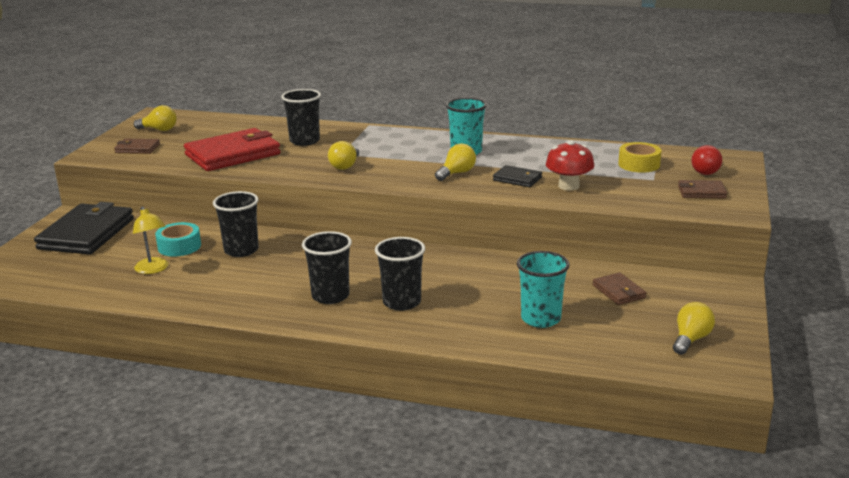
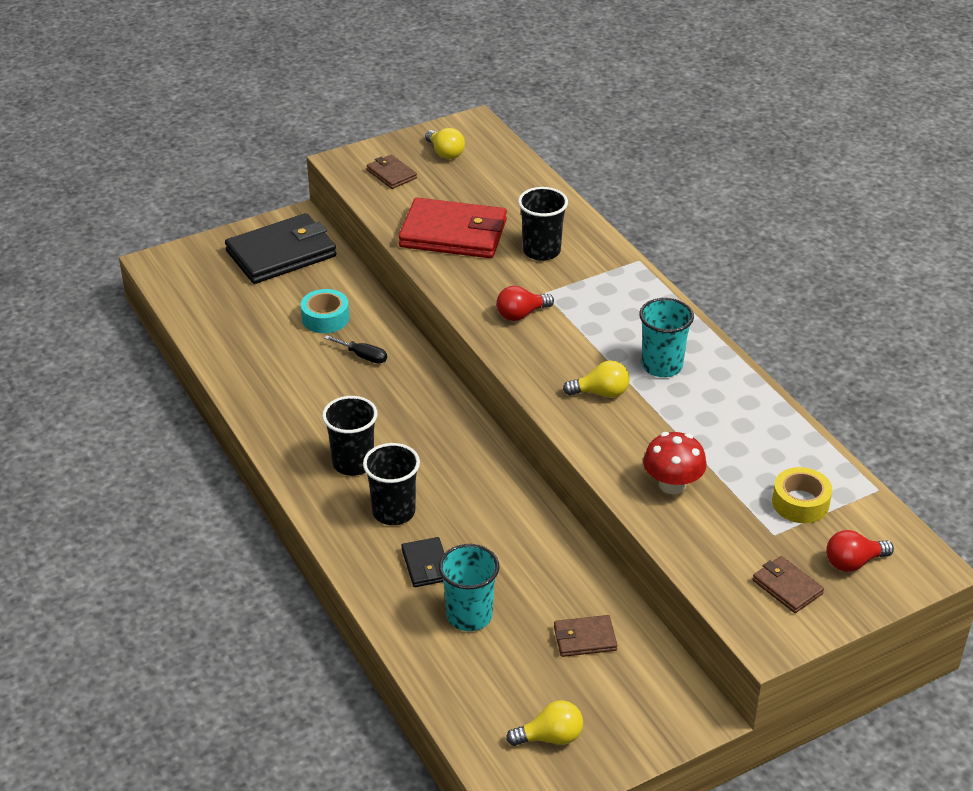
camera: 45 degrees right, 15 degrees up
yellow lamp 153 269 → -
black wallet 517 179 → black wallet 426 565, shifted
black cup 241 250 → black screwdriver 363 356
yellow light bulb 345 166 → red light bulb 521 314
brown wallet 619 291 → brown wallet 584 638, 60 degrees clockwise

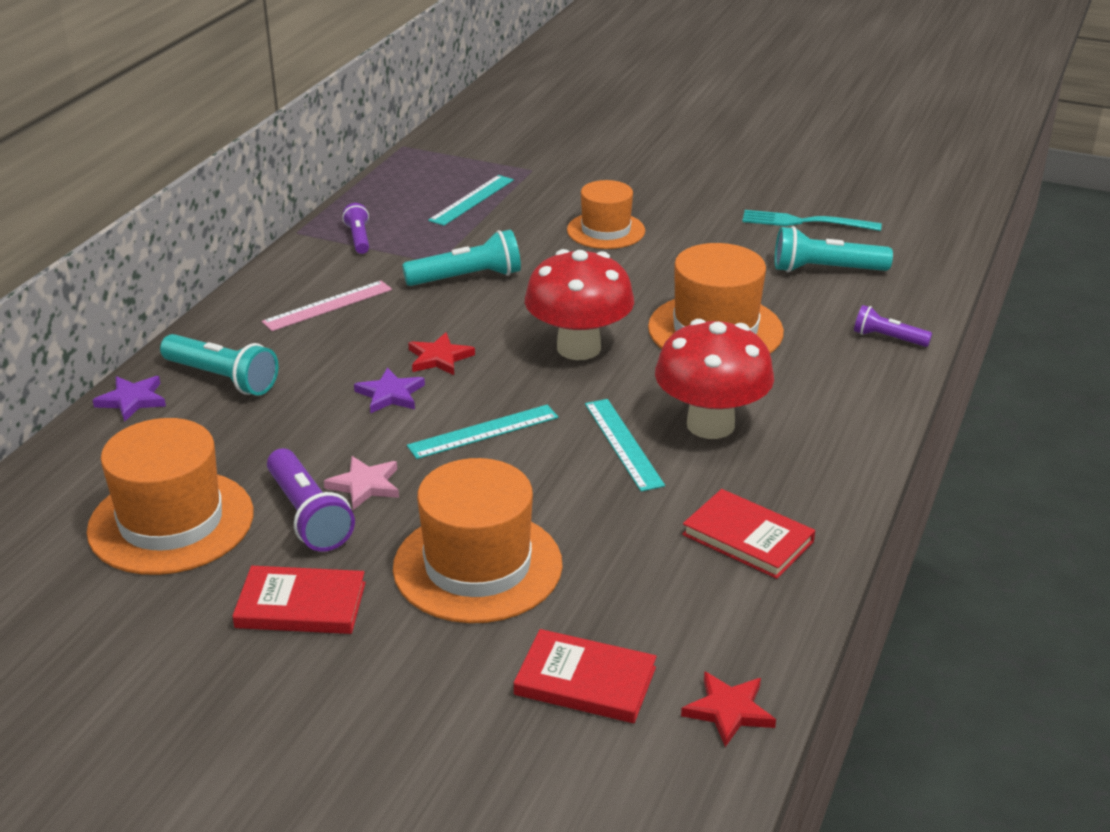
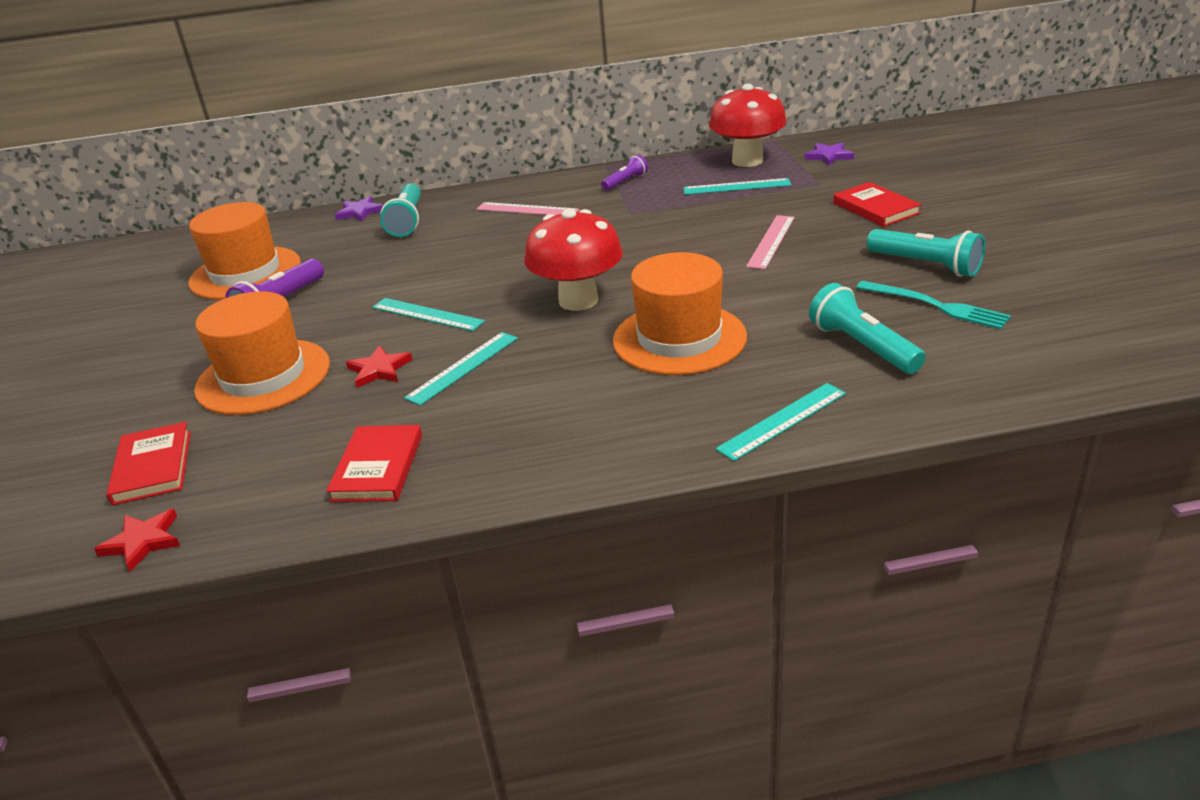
camera: 60 degrees right, 0 degrees up
pink star 365 485 → -
red book 301 605 → red book 876 208, shifted
purple star 390 394 → purple star 829 156, shifted
turquoise flashlight 467 278 → turquoise flashlight 926 265, shifted
red star 439 358 → red star 379 370, shifted
red mushroom 710 425 → red mushroom 747 161, shifted
orange hat 606 230 → pink ruler 771 241
purple flashlight 888 338 → turquoise ruler 782 421
turquoise fork 805 222 → turquoise fork 936 306, 150 degrees clockwise

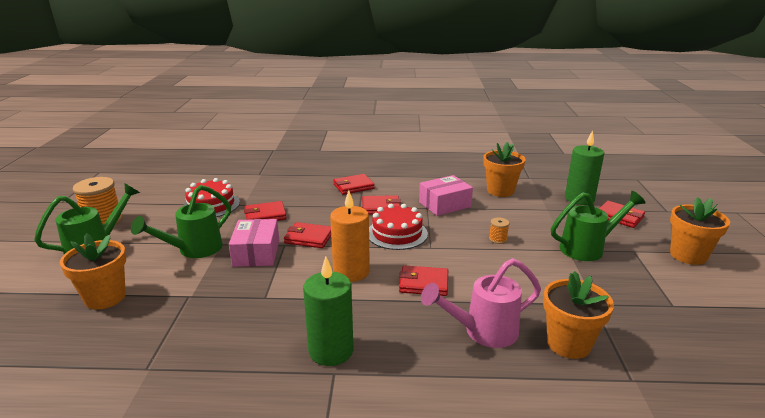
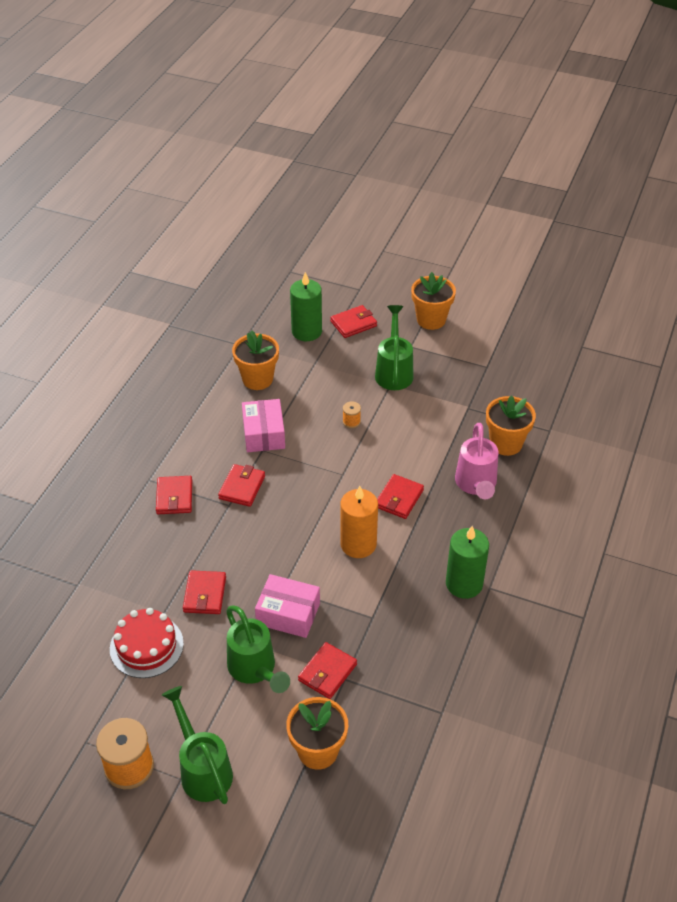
camera: 70 degrees left, 20 degrees up
red cake 397 233 → -
red wallet 309 238 → red wallet 327 672, shifted

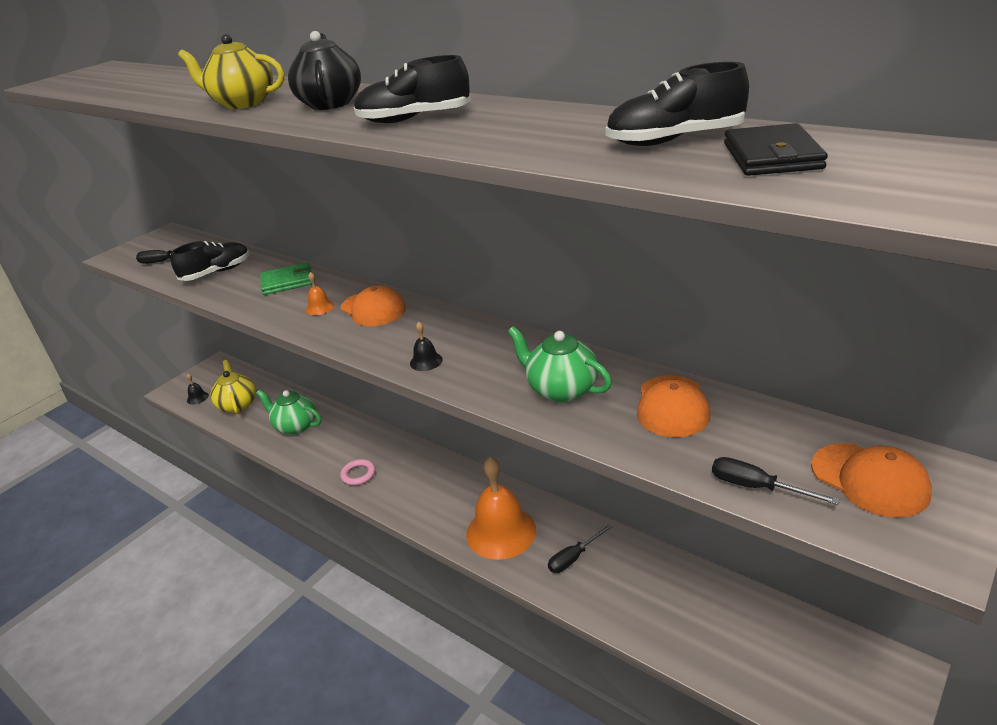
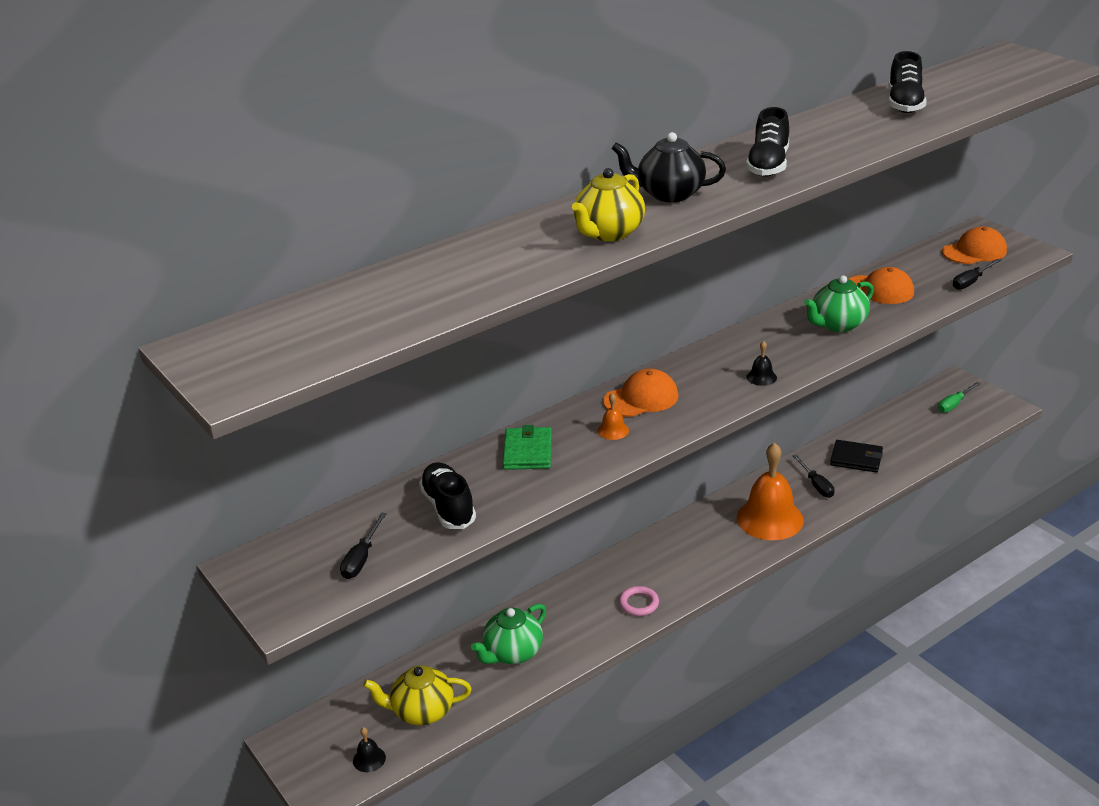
camera: 75 degrees left, 0 degrees up
- → green screwdriver 954 404
black wallet 772 156 → black wallet 856 459, shifted

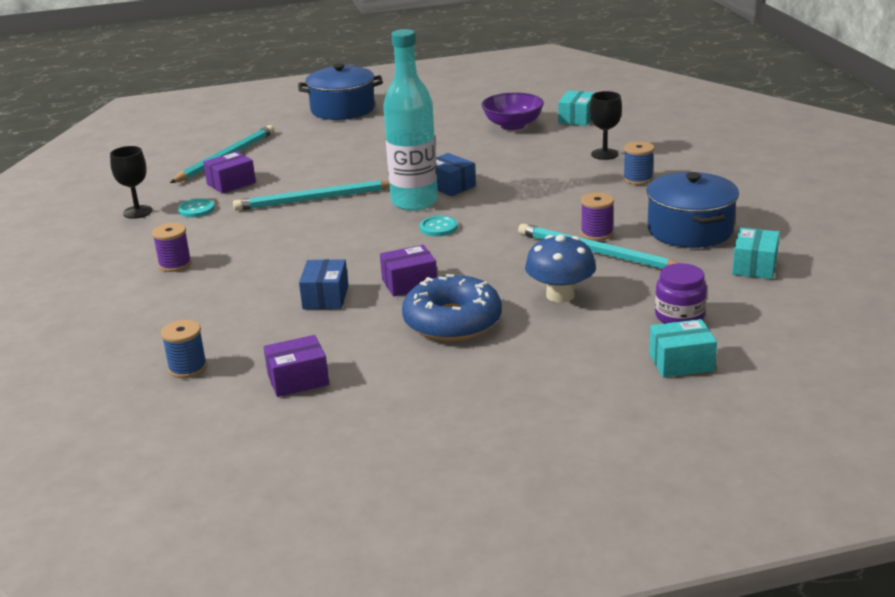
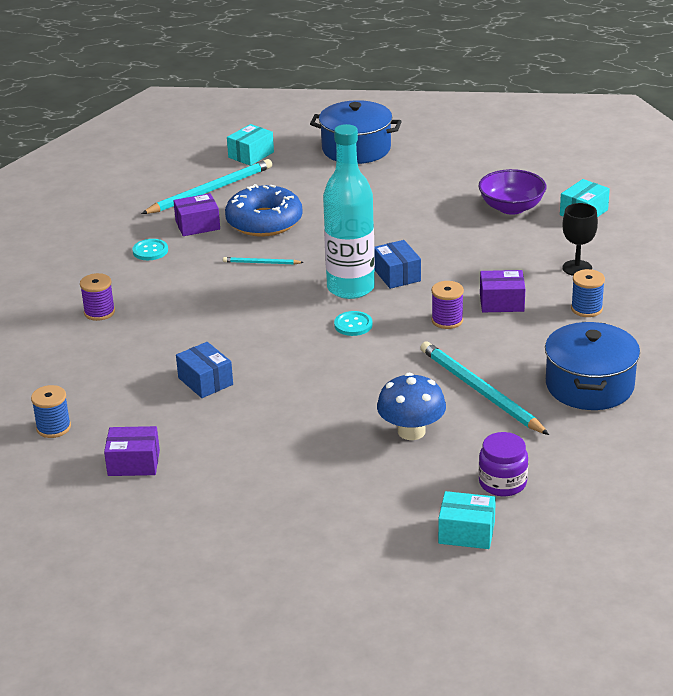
camera: 20 degrees right, 5 degrees up
black goblet 137 212 → -
purple box 409 283 → purple box 501 302, shifted
blue donut 452 321 → blue donut 264 222, shifted
purple spool 596 233 → purple spool 447 320, shifted
turquoise box 754 266 → turquoise box 251 155, shifted
blue box 325 297 → blue box 205 381, 60 degrees counterclockwise
turquoise pencil 314 199 → turquoise pencil 261 263, x0.48

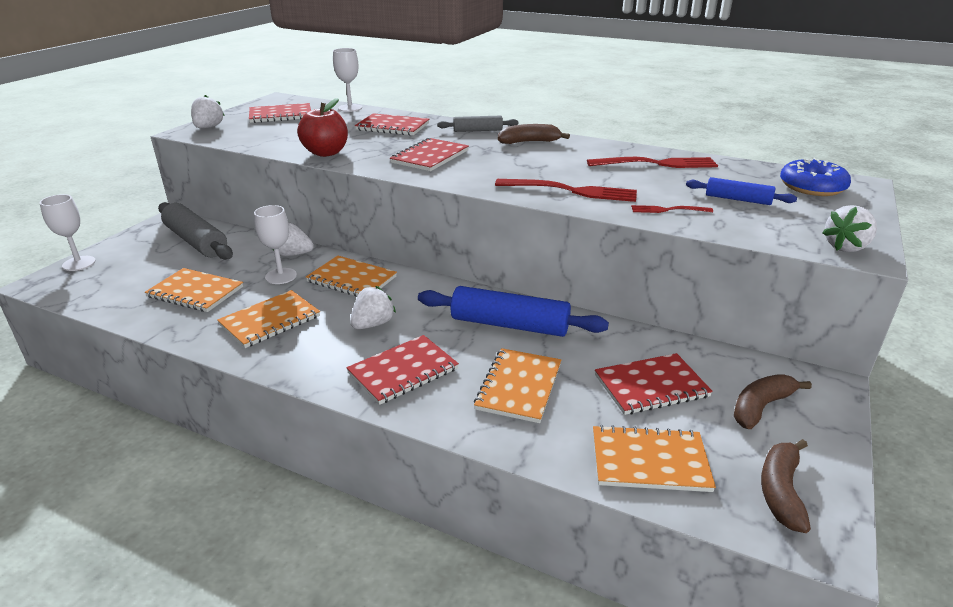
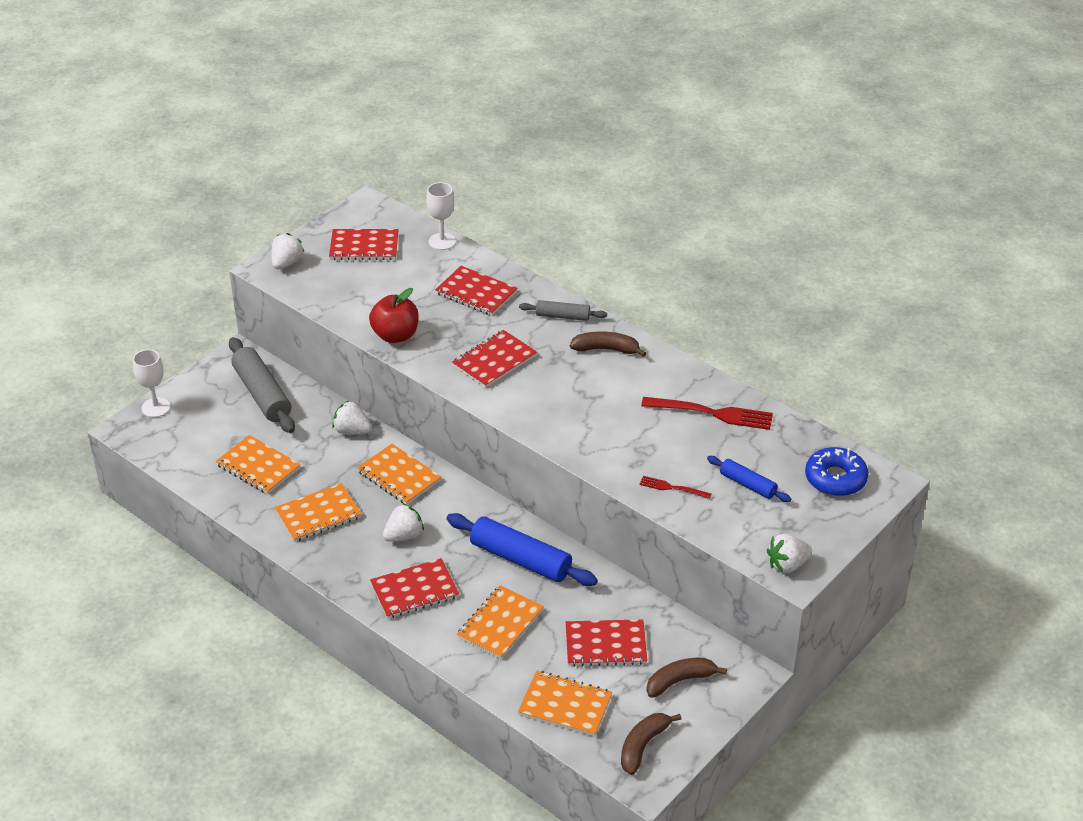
camera: 15 degrees right, 10 degrees up
white goblet 281 276 → -
red fork 571 191 → -

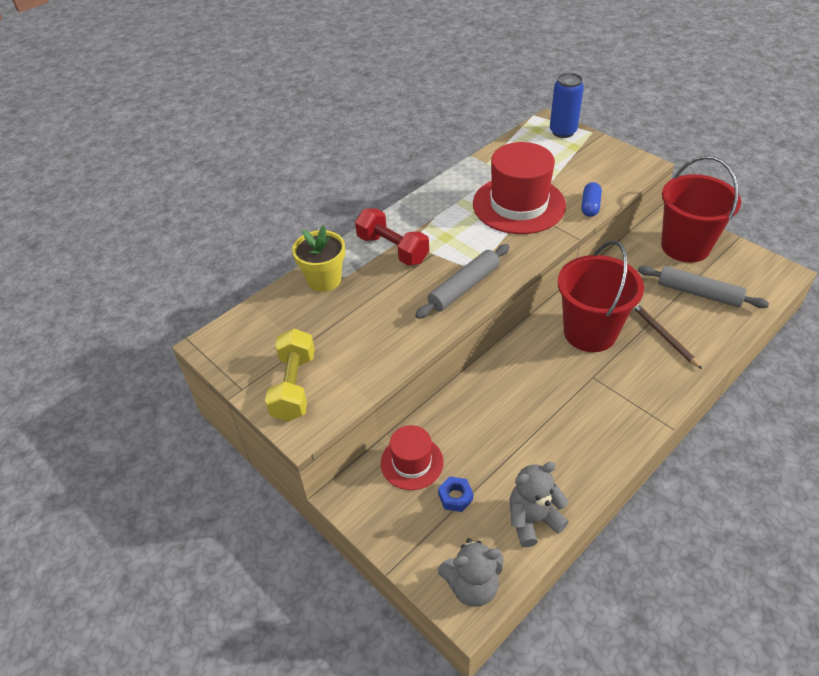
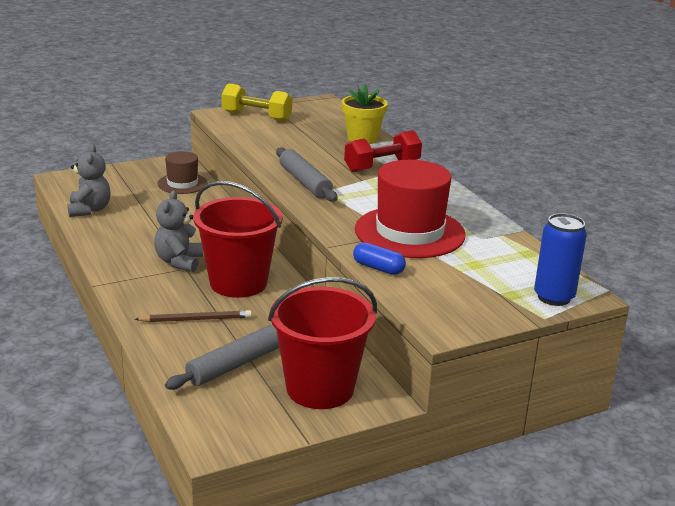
camera: 105 degrees right, 20 degrees down
blue nut 455 497 → -
grey teddy bear 472 585 → grey teddy bear 179 262, shifted
red hat 412 462 → brown hat 182 183

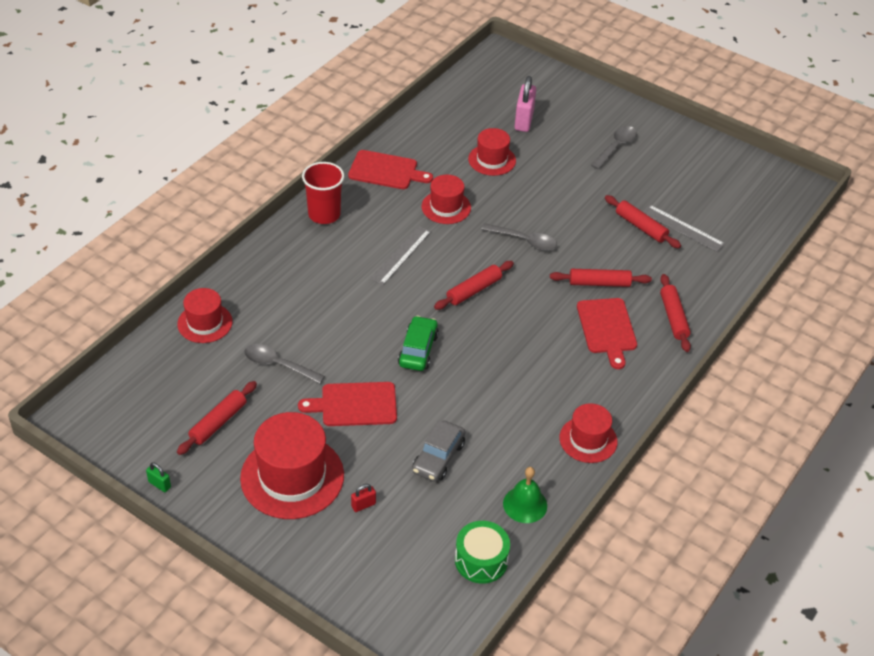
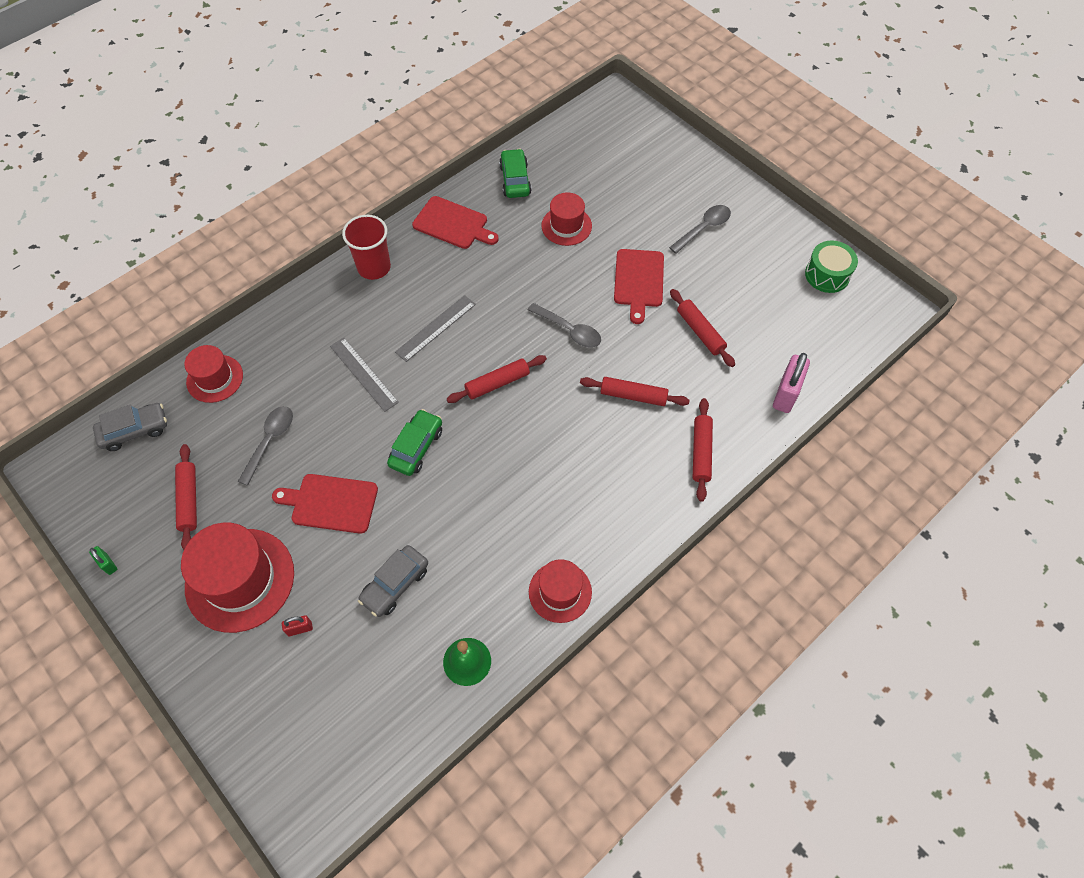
camera: 15 degrees right, 15 degrees up
red hat 446 207 → -
- → grey car 135 430
- → green car 515 180
green drum 481 560 → green drum 827 275, shifted
pink padlock 523 121 → pink padlock 786 394, shifted
red cutting board 607 329 → red cutting board 639 281, shifted
grey ruler 683 228 → grey ruler 364 374, shifted
red rolling pin 218 422 → red rolling pin 189 500, 60 degrees counterclockwise
grey spoon 278 365 → grey spoon 270 441, 75 degrees clockwise

